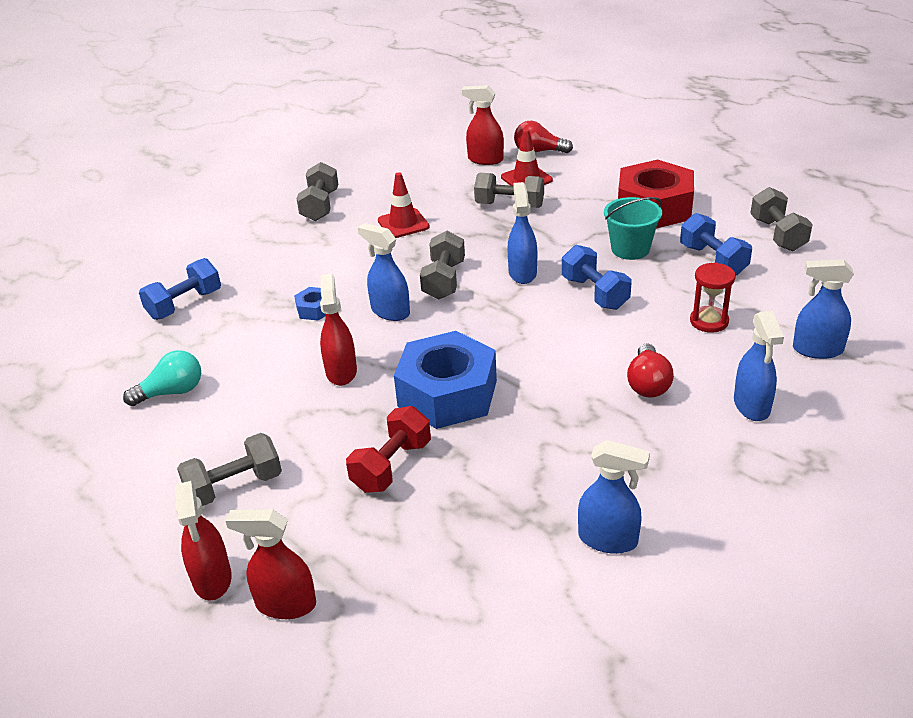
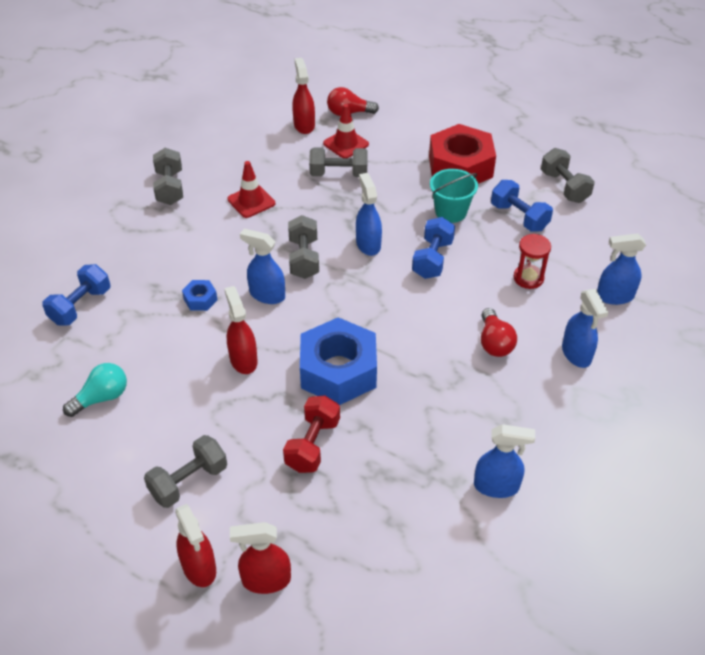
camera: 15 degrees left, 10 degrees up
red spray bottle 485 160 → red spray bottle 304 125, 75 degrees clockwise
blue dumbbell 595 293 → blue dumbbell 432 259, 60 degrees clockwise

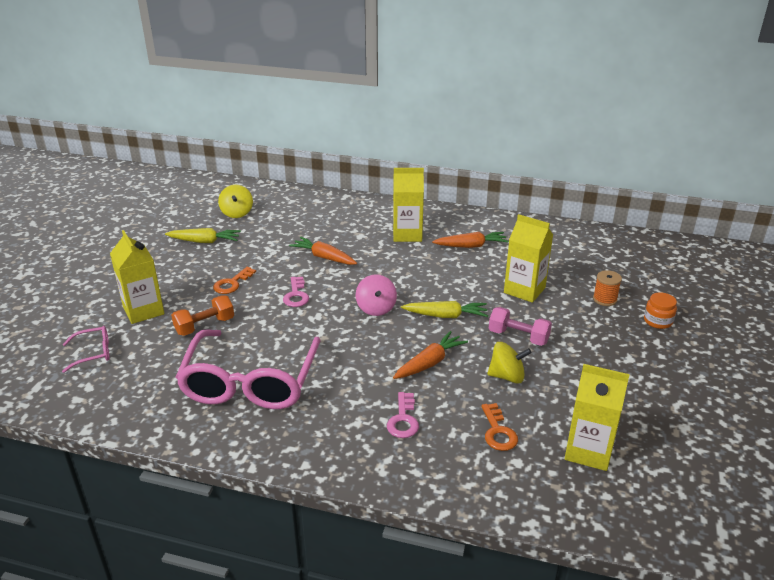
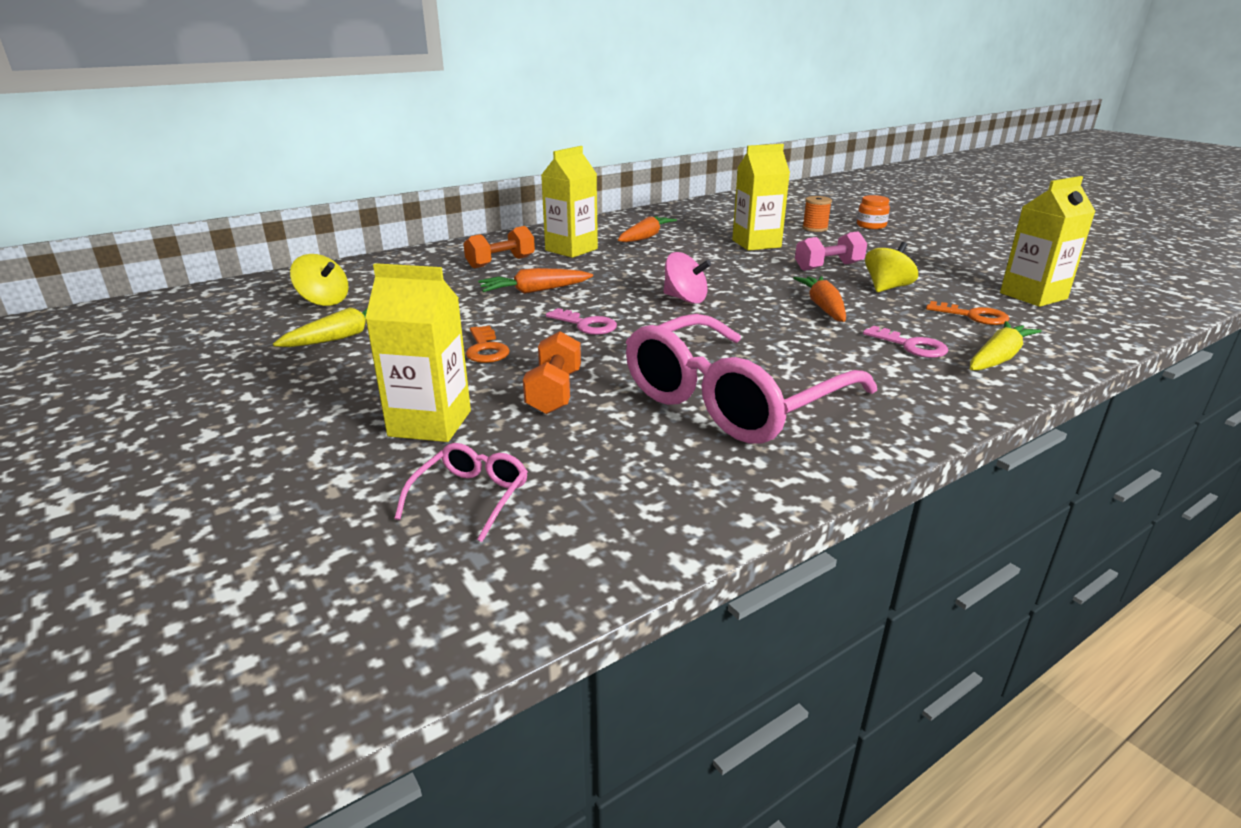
camera: 50 degrees left, 5 degrees down
- → orange dumbbell 500 262
yellow carrot 445 316 → yellow carrot 998 358, shifted
pink glasses 250 382 → pink glasses 733 400, 90 degrees clockwise

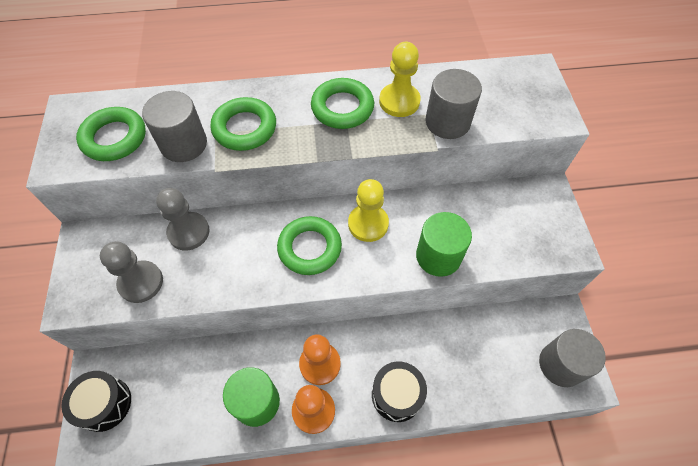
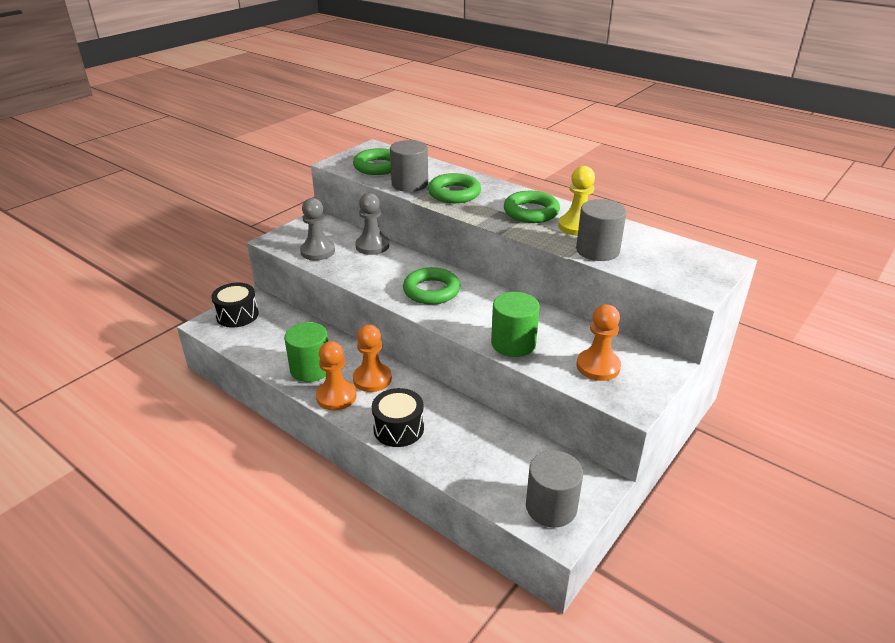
camera: 45 degrees right, 25 degrees down
yellow pawn 368 224 → -
- → orange pawn 598 366

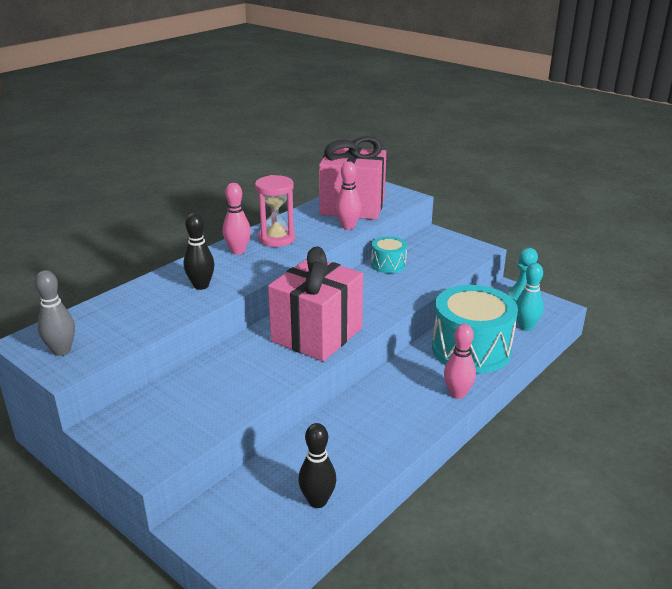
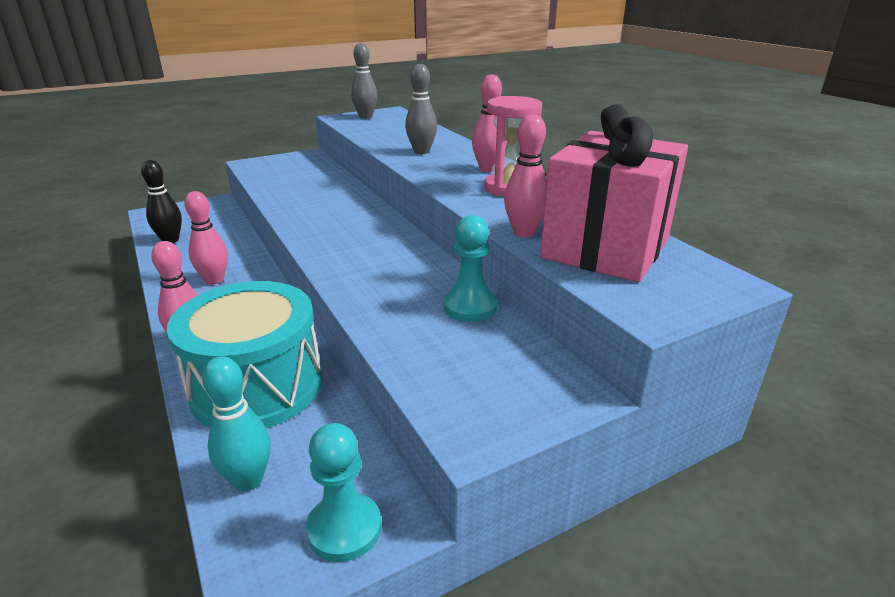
camera: 110 degrees right, 0 degrees up
pink gift 317 334 → -
- → pink bowling pin 214 280
turquoise drum 388 264 → turquoise pawn 470 307
black bowling pin 201 286 → grey bowling pin 421 151

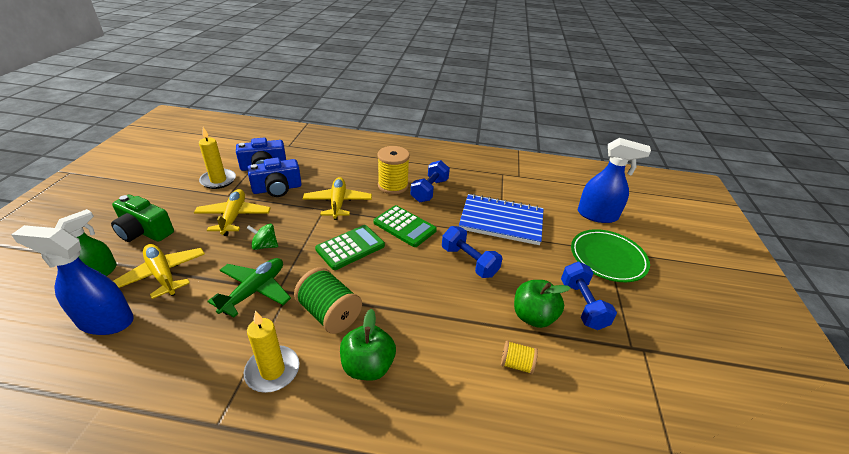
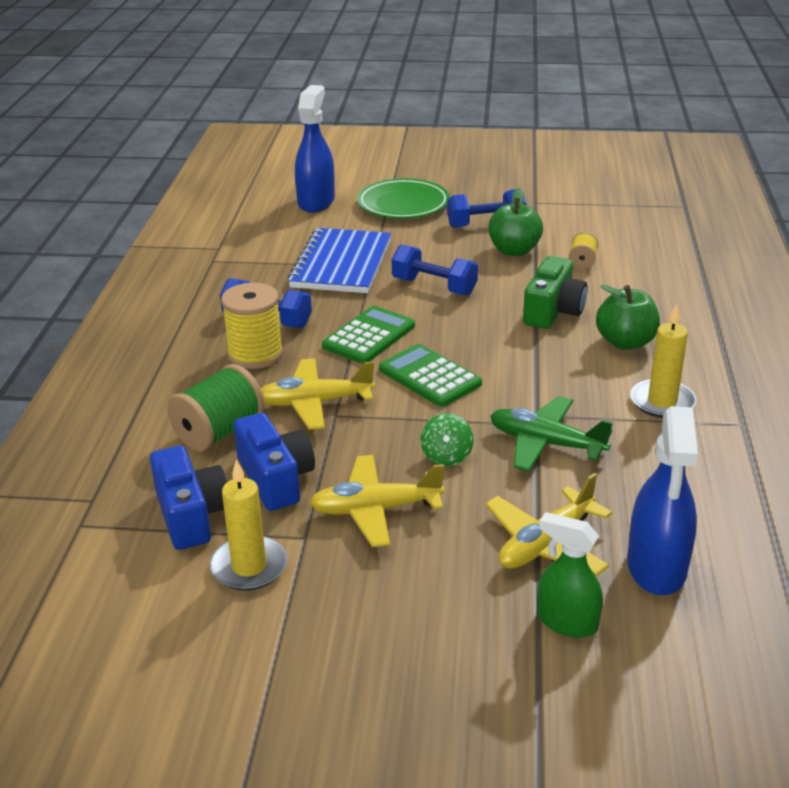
camera: 90 degrees left, 5 degrees down
green camera 144 231 → green camera 553 311, shifted
green spool 329 313 → green spool 219 432, shifted
blue dumbbell 469 261 → blue dumbbell 434 287, 75 degrees clockwise

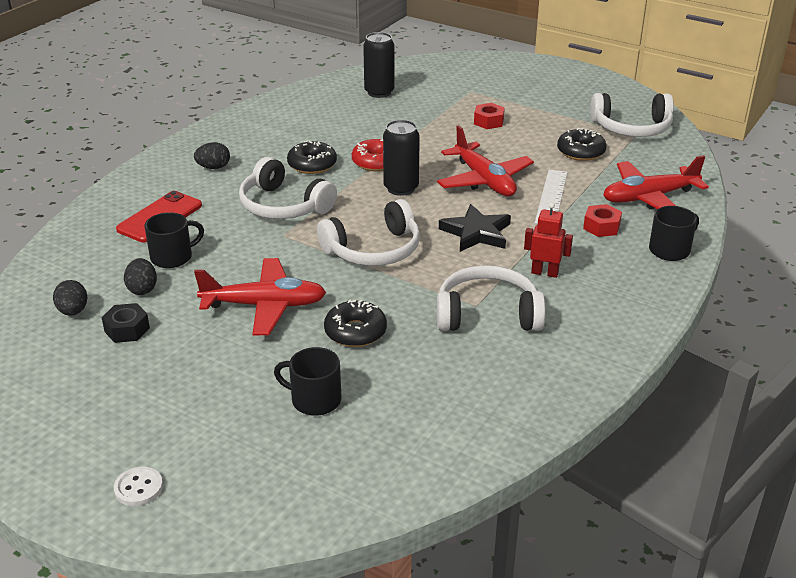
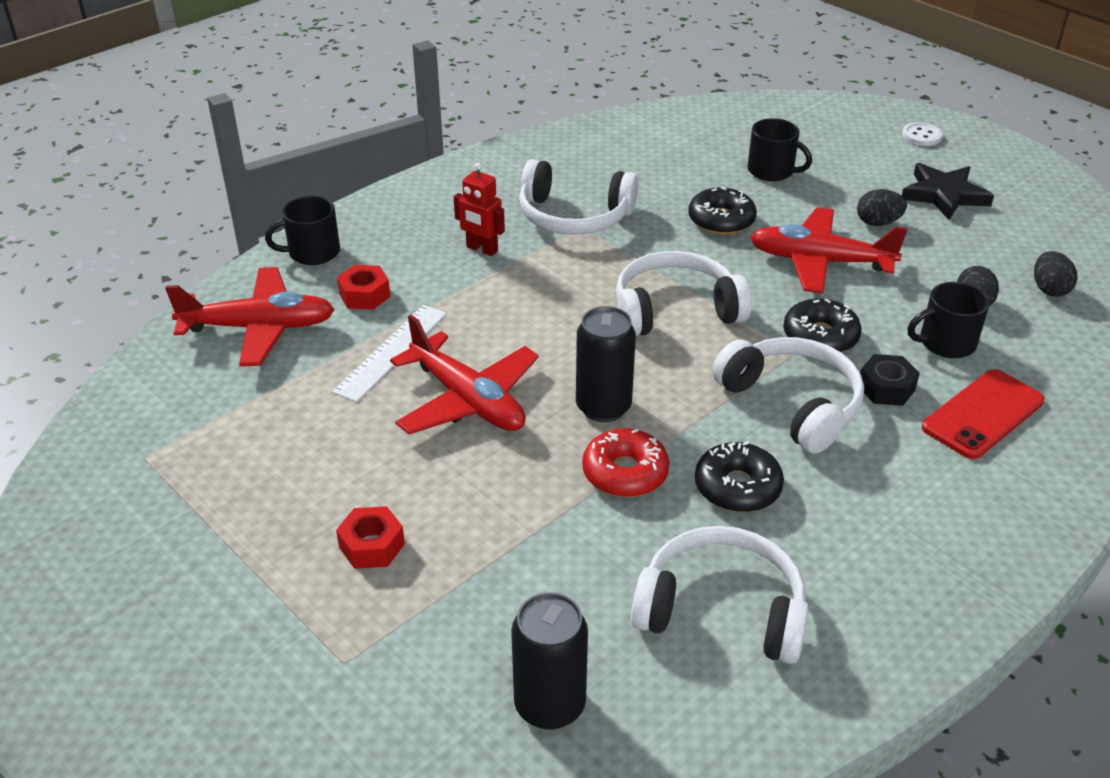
camera: 165 degrees left, 5 degrees up
black nut 127 329 → black nut 886 388, shifted
black egg 213 167 → black egg 878 223, shifted
black star 476 233 → black star 944 195, shifted
black donut 580 152 → black donut 820 336, shifted
white headphones 632 128 → white headphones 721 610, shifted
red plane 484 180 → red plane 468 400, 150 degrees clockwise

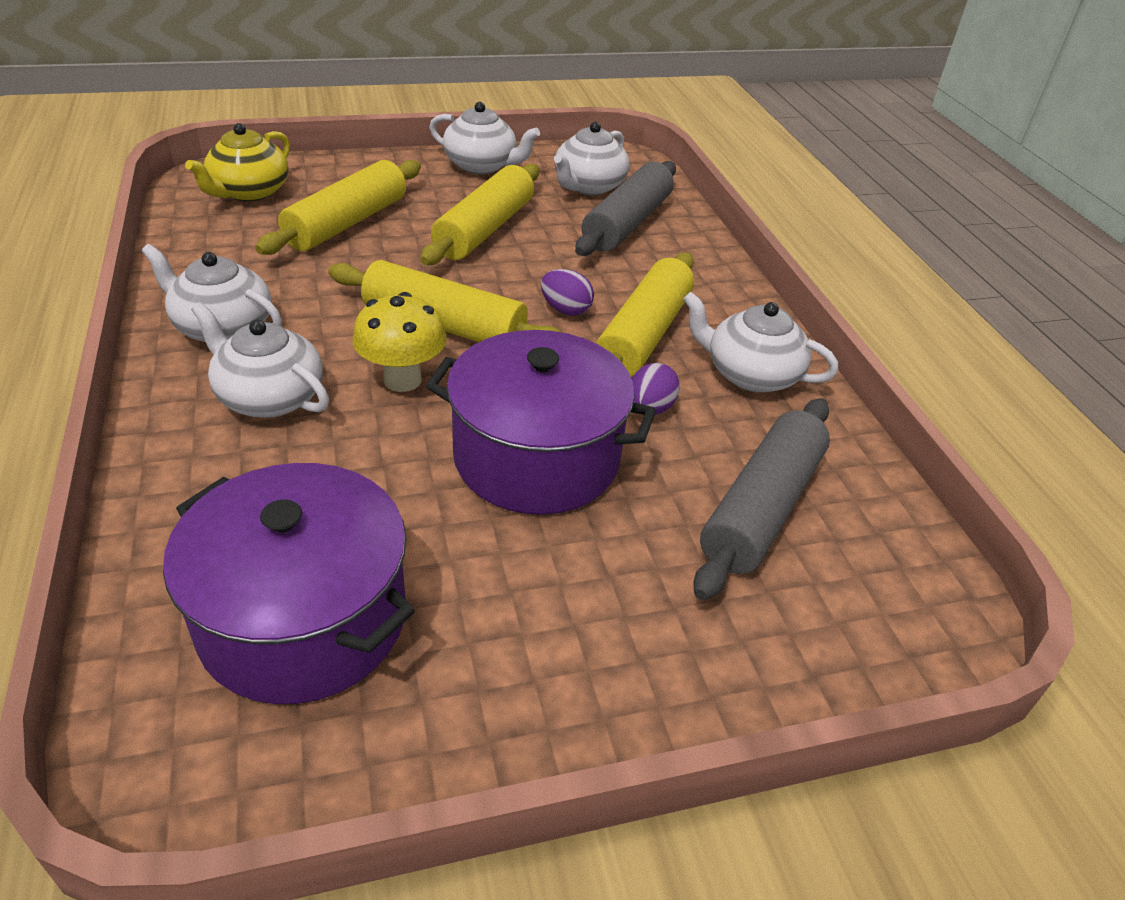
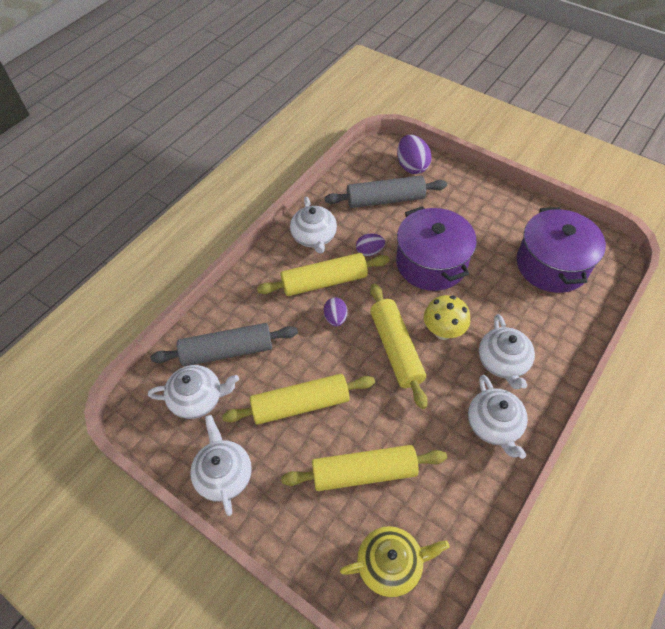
camera: 125 degrees left, 15 degrees up
- → purple egg 412 166

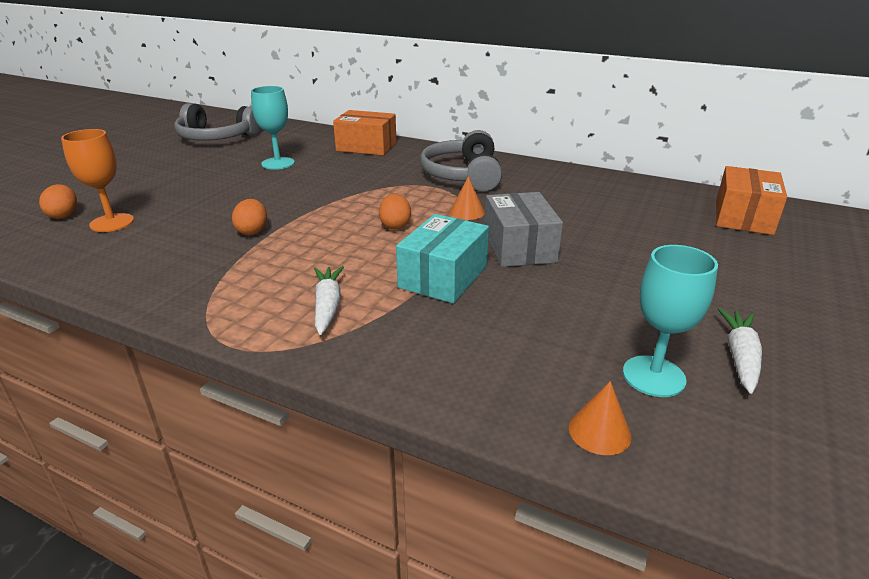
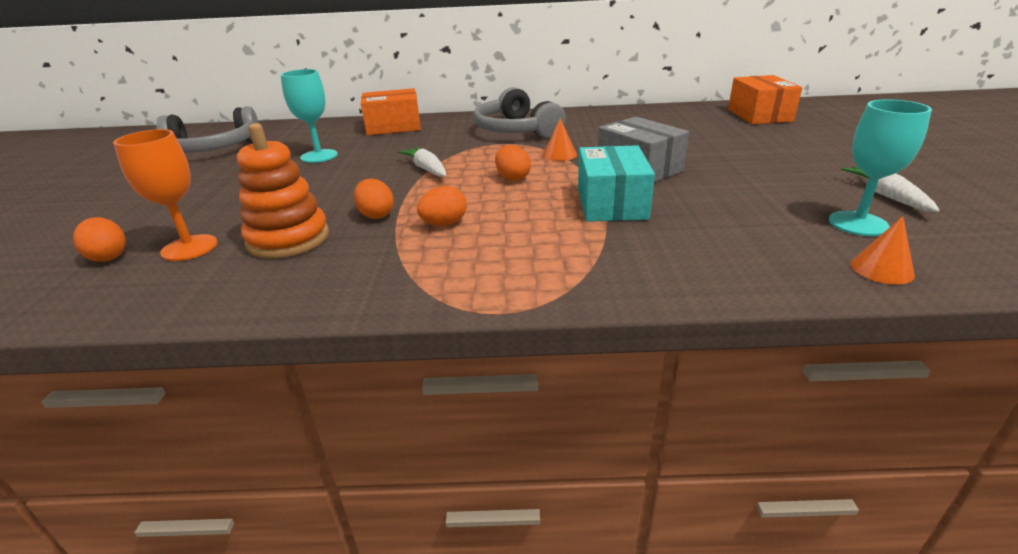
camera: 25 degrees left, 0 degrees up
- → orange stacking toy 288 239
- → orange egg 444 224
white carrot 328 306 → white carrot 427 169, shifted

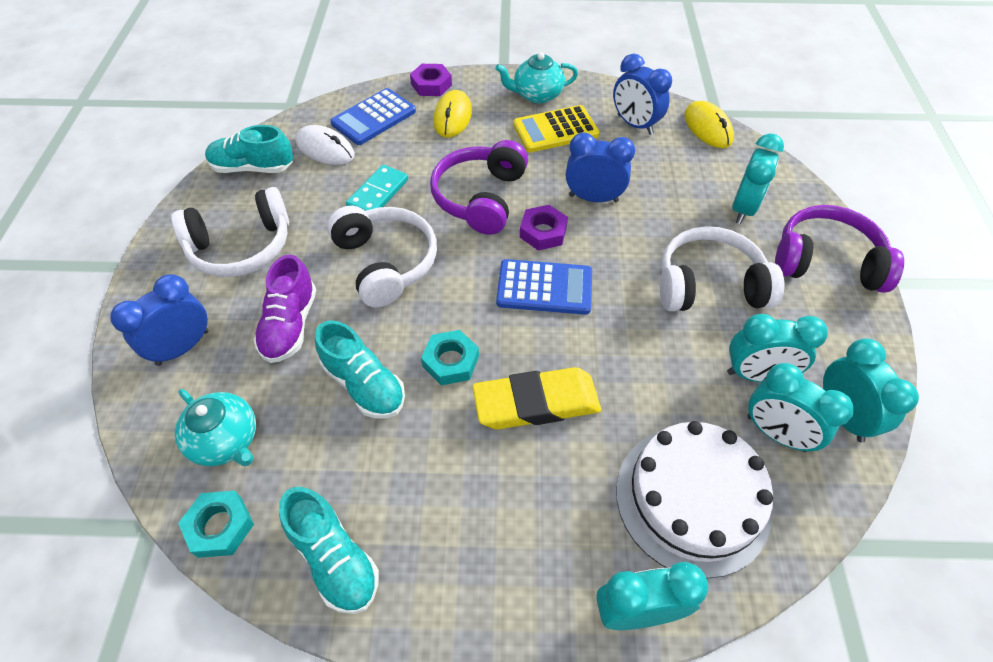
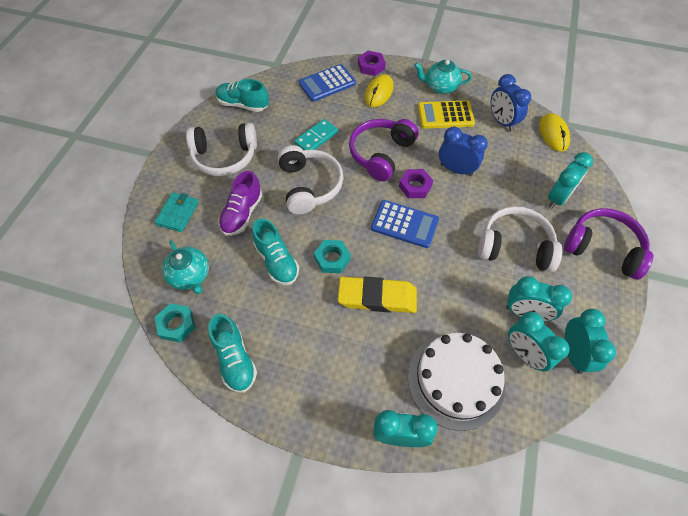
camera: 15 degrees right, 5 degrees up
white mouse 325 149 → -
blue clock 183 347 → turquoise wallet 177 213

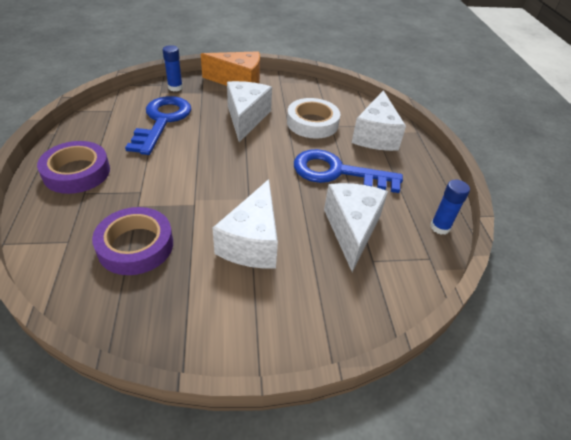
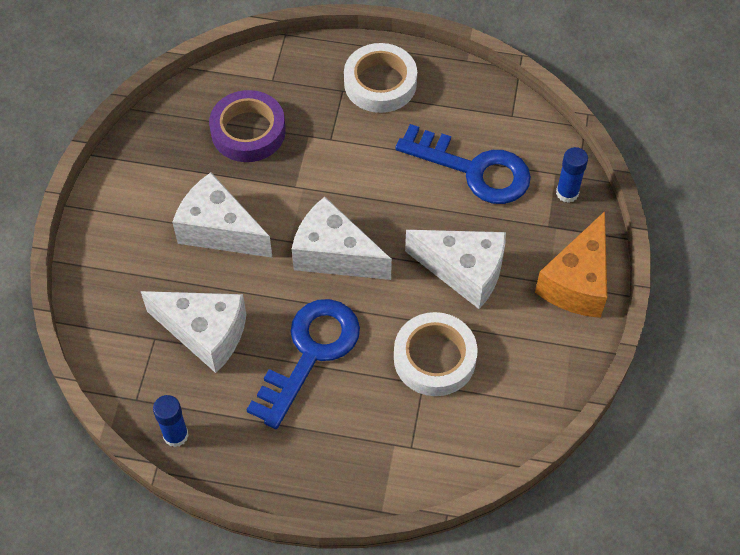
camera: 110 degrees right, 15 degrees up
white cheese 375 135 → white cheese 334 254, shifted
purple tape 77 172 → white tape 380 83

